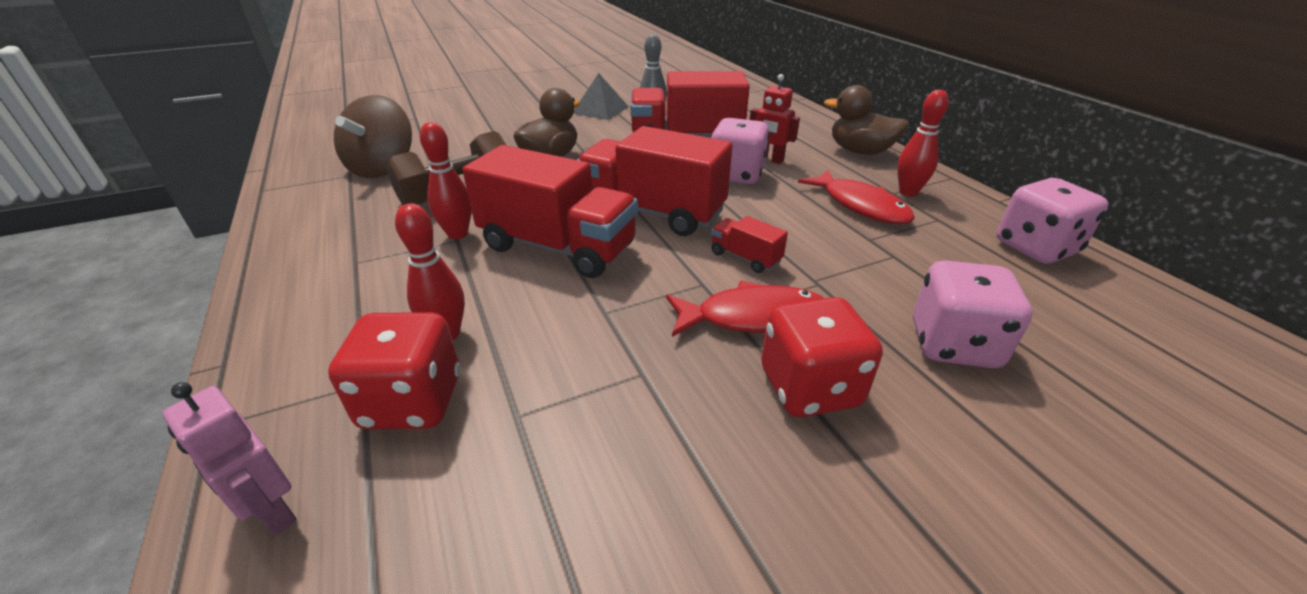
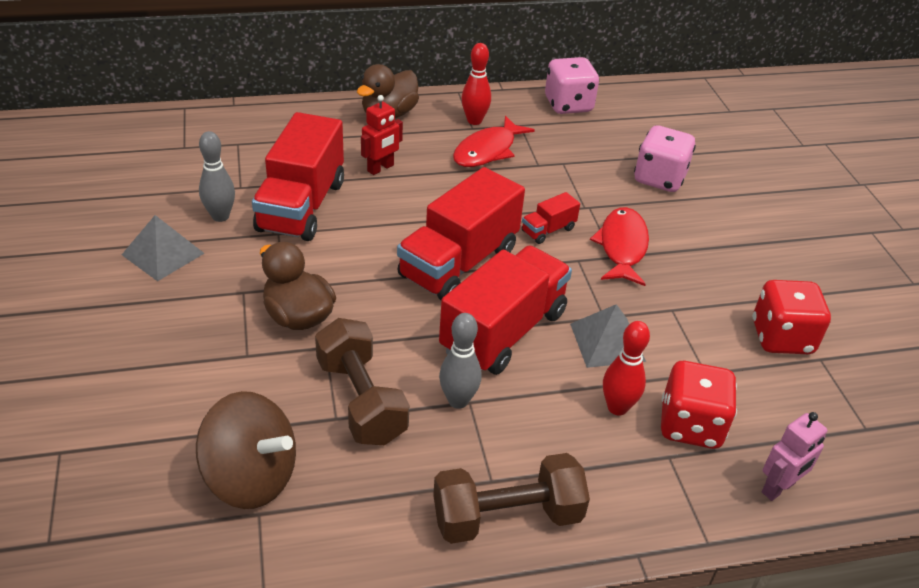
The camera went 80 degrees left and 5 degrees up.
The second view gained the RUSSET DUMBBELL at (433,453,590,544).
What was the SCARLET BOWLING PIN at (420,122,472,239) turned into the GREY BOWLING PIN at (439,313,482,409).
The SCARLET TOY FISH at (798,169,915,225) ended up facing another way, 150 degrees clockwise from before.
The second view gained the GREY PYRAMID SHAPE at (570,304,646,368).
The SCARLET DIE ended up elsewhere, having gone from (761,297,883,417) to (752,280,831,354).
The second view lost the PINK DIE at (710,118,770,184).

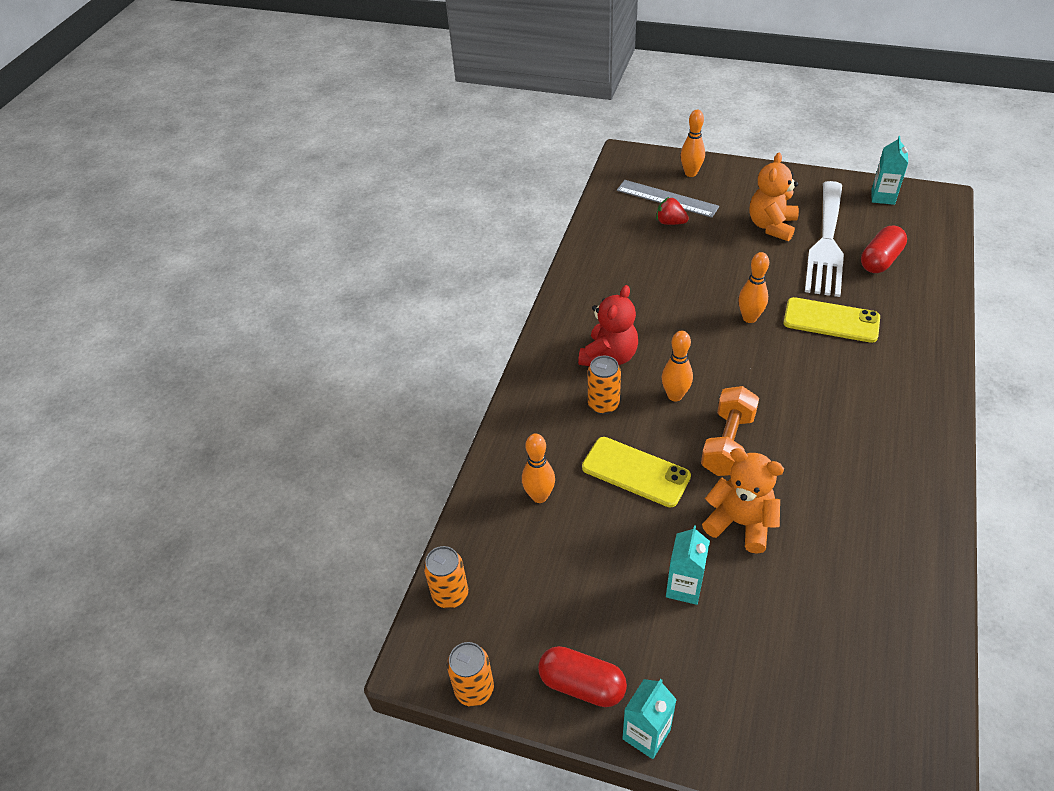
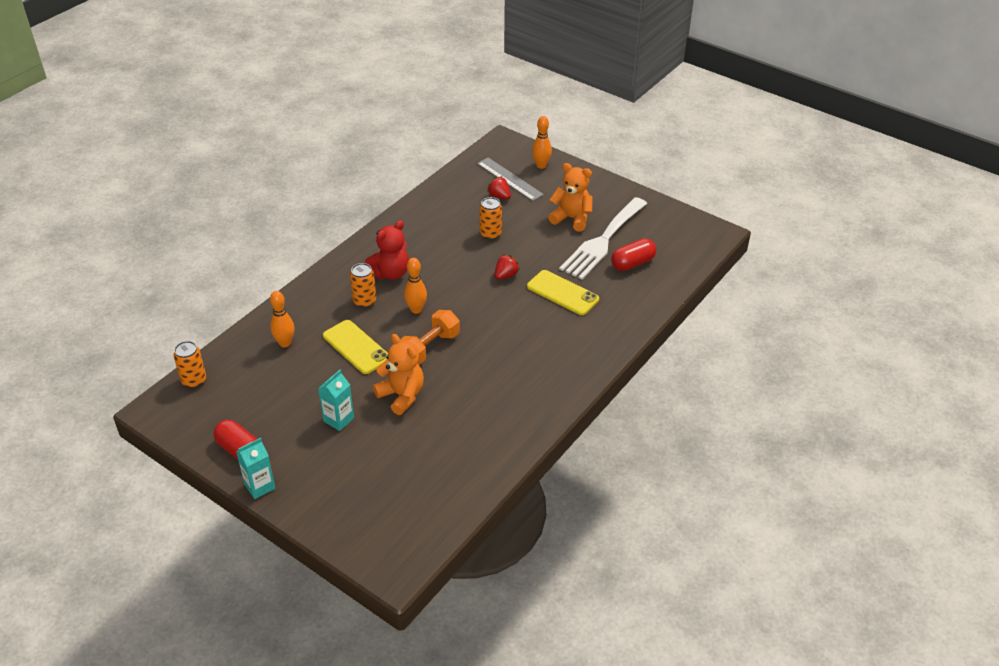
The camera went 15 degrees right and 5 degrees down.
The ORANGE-COLOURED SODA CAN ended up elsewhere, having gone from (447,642,494,707) to (479,197,502,240).
Where the ORANGE-COLOURED BOWLING PIN stood at (739,252,769,323), the SCARLET STRAWBERRY came to stand at (495,254,520,280).
The ORANGE-COLOURED TEDDY at (750,153,799,241) ended up facing another way, 75 degrees clockwise from before.
The second view lost the AQUA CARTON at (872,136,908,205).

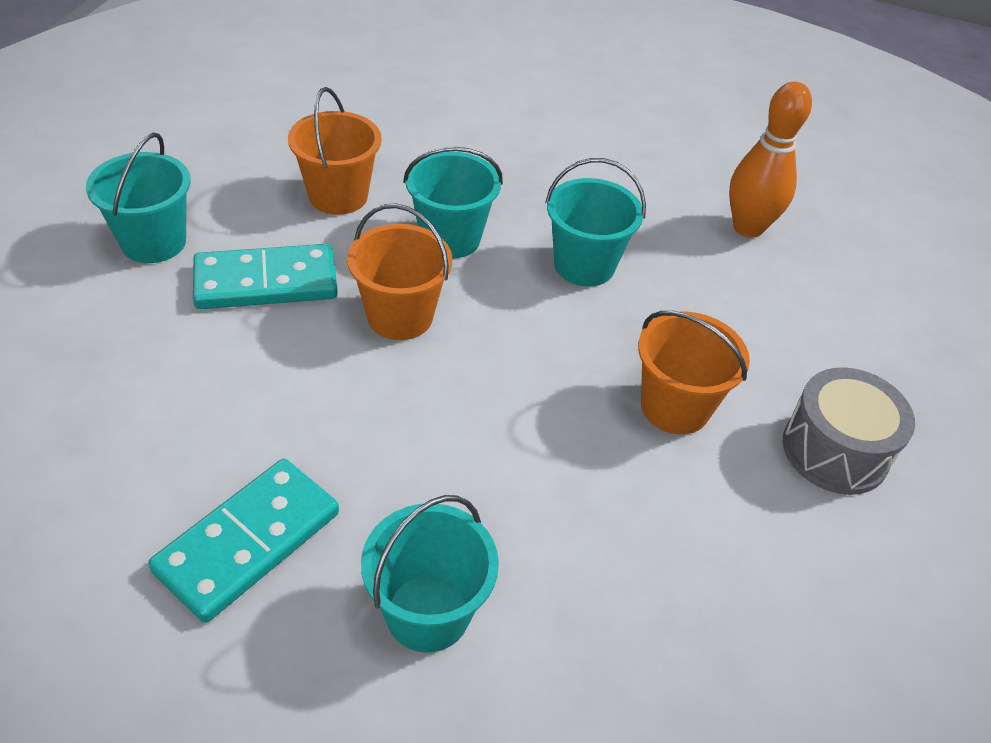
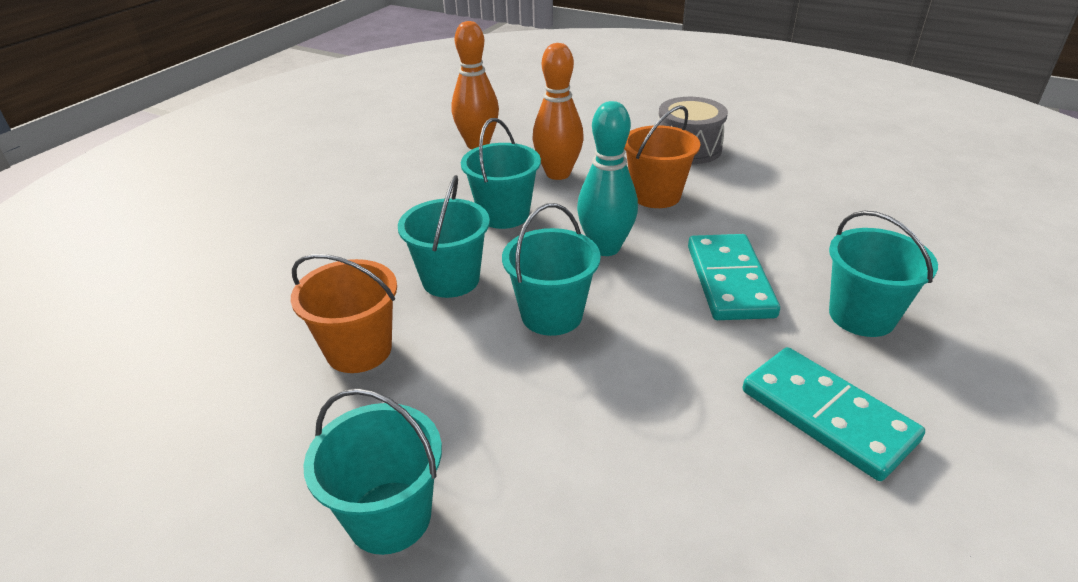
The camera went 75 degrees left and 10 degrees down.
What was the ORANGE-COLOURED PAIL at (347,203,452,340) turned into the AQUA PAIL at (502,203,601,336).
The second view gained the ORANGE-COLOURED BOWLING PIN at (532,43,584,180).
The second view gained the AQUA BOWLING PIN at (577,101,638,256).
The AQUA DOMINO PIECE ended up elsewhere, having gone from (193,244,338,310) to (688,234,780,320).

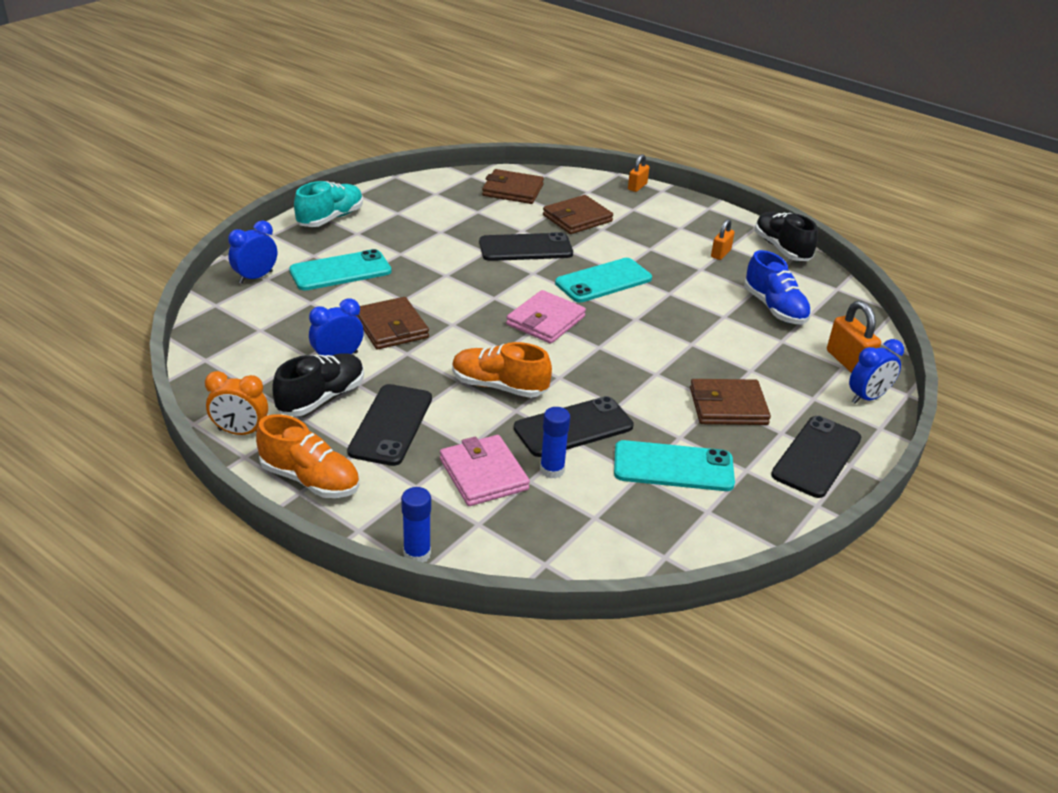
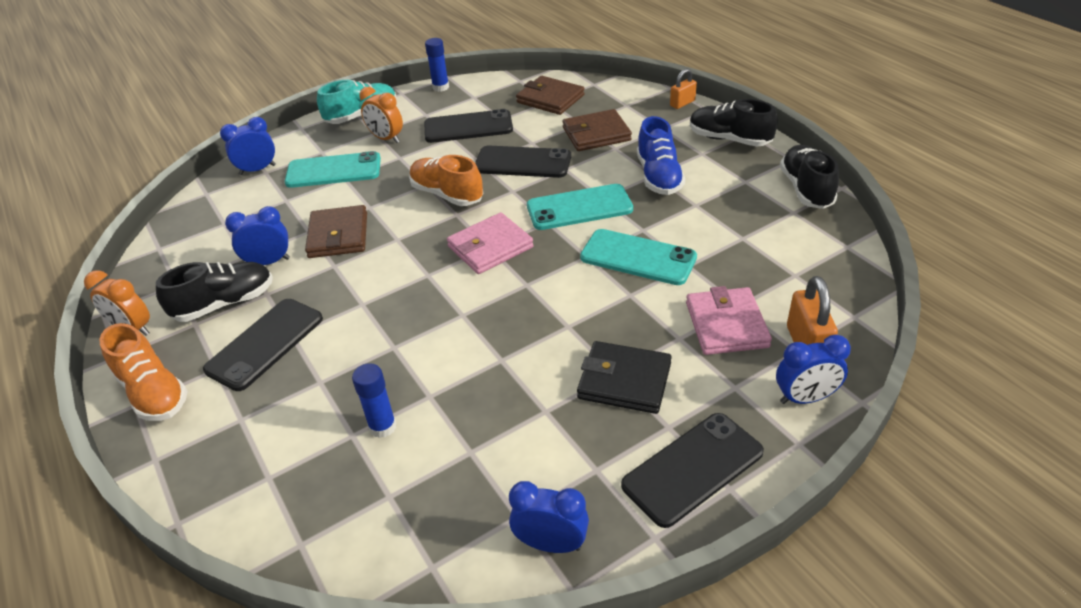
The camera went 25 degrees right and 5 degrees up.
The second view gained the ORANGE-COLOURED BEDSIDE CLOCK at (359,87,403,143).
The ORANGE-COLOURED SHOE ended up elsewhere, having gone from (452,342,552,398) to (409,155,483,206).
The EBONY MOBILE PHONE ended up elsewhere, having gone from (514,396,634,457) to (424,109,513,143).
The BLUE GLUE STICK ended up elsewhere, having gone from (401,487,431,563) to (425,38,449,92).
The second view gained the BLUE BEDSIDE CLOCK at (509,481,589,553).
What was the RUSSET WALLET at (690,379,771,425) turned into the EBONY WALLET at (577,341,672,414).
The AQUA MOBILE PHONE ended up elsewhere, having gone from (614,440,735,491) to (580,229,697,285).
The BLUE SHOE ended up elsewhere, having gone from (744,250,811,324) to (637,116,685,195).
The PINK WALLET ended up elsewhere, having gone from (440,435,530,506) to (686,286,772,355).
The second view gained the EBONY SHOE at (690,99,778,147).
The second view lost the ORANGE-COLOURED LOCK at (711,219,735,260).

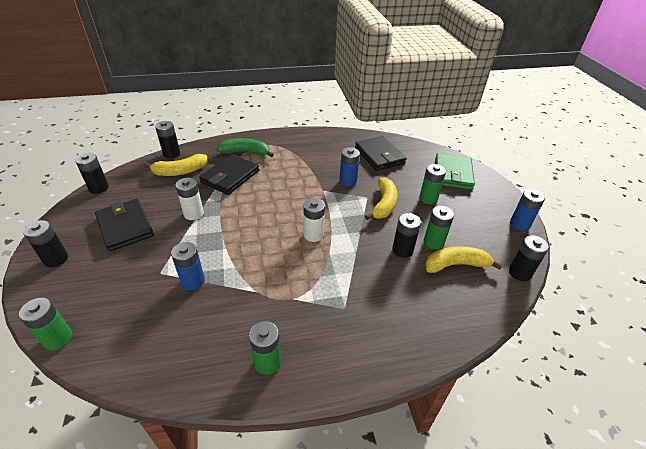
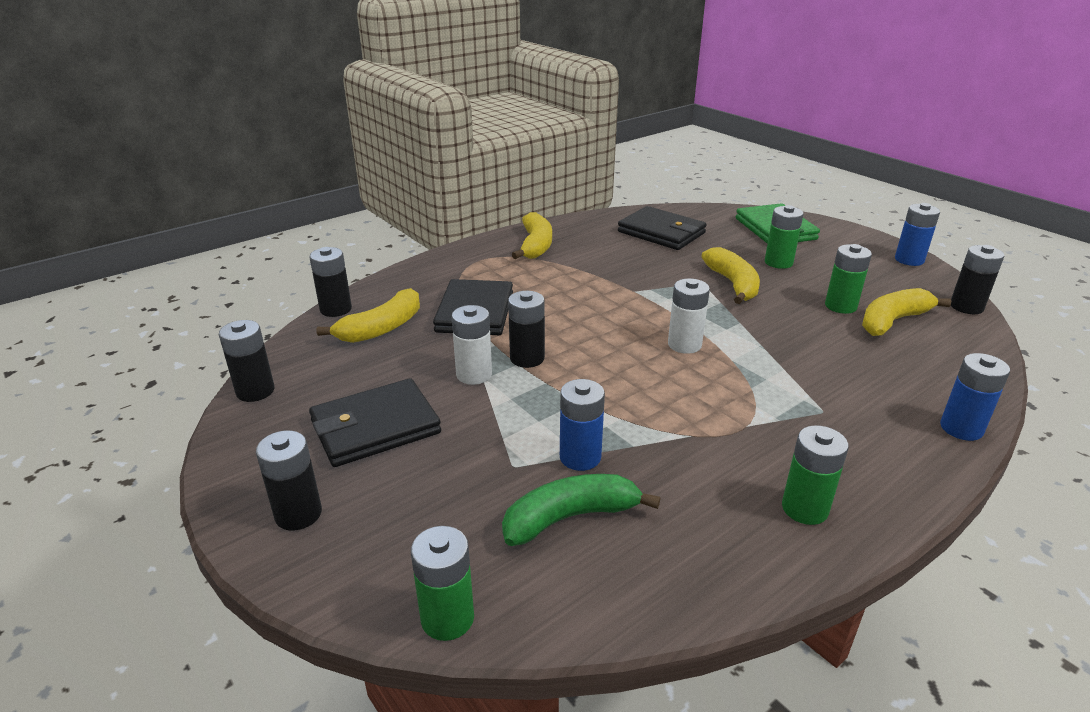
The camera went 25 degrees left and 10 degrees down.
The EBONY WALLET at (95,199,154,251) ended up facing another way, 60 degrees counterclockwise from before.
The EMERALD BANANA ended up elsewhere, having gone from (216,138,274,157) to (502,474,660,546).
The EBONY POWER CELL ended up elsewhere, having gone from (392,213,421,258) to (508,291,545,368).
The second view gained the GOLDEN BANANA at (512,212,552,259).
The BLUE POWER CELL ended up elsewhere, having gone from (339,147,360,186) to (940,353,1010,441).

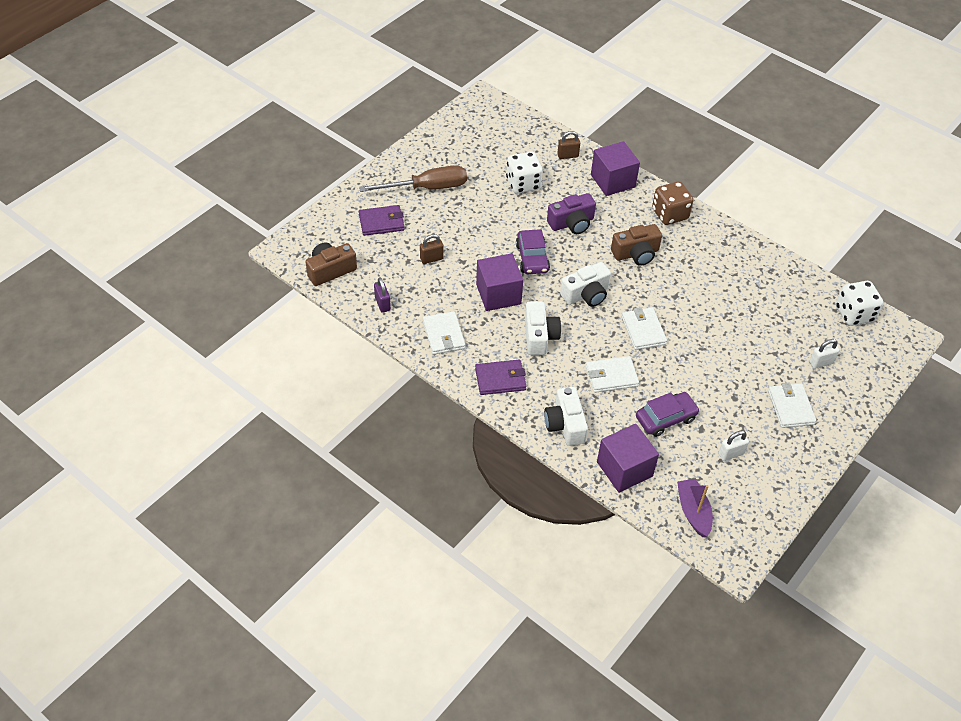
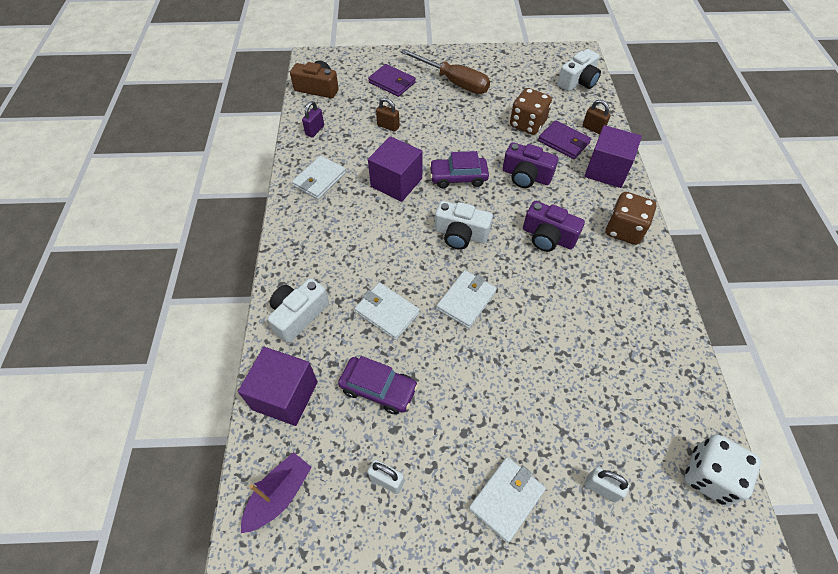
The camera went 50 degrees right and 5 degrees up.
The PURPLE CAR at (516,229,550,274) ended up facing another way, 45 degrees clockwise from before.
What was the PURE WHITE DIE at (506,152,542,194) turned into the RUSSET DIE at (510,88,552,135).
What was the RUSSET CAMERA at (611,224,662,266) turned into the PURPLE CAMERA at (523,201,585,252).
The PURPLE WALLET ended up elsewhere, having gone from (475,360,526,395) to (538,120,591,159).
The PURE WHITE CAMERA ended up elsewhere, having gone from (525,301,561,355) to (557,49,601,91).

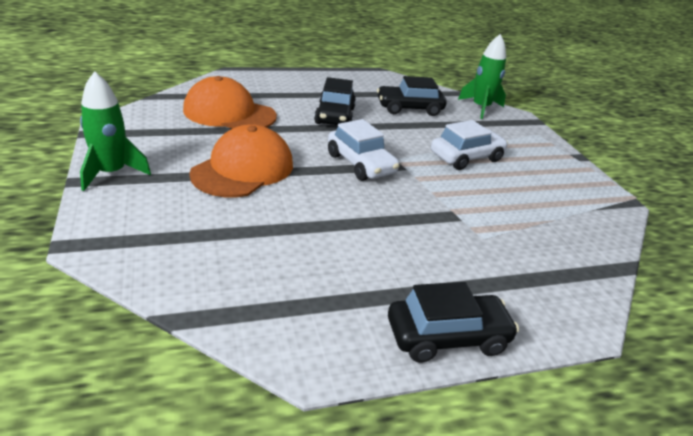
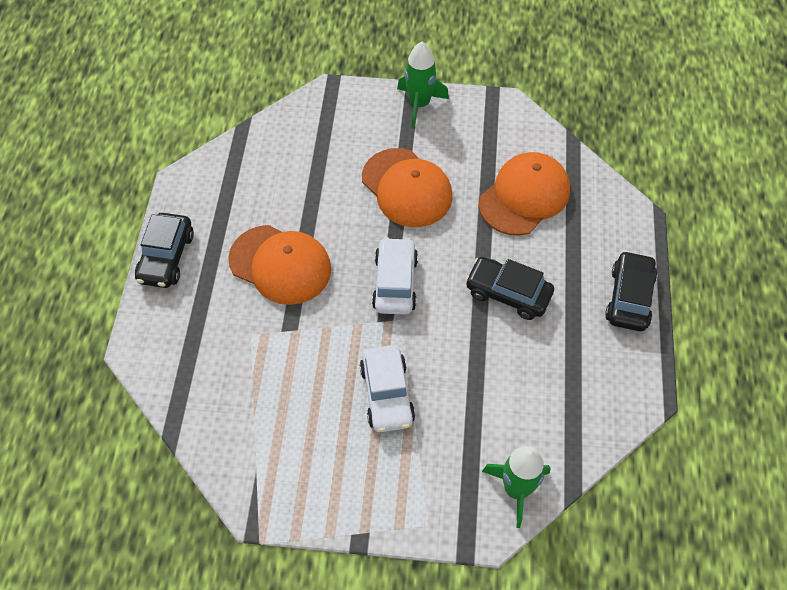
The camera went 115 degrees right and 25 degrees up.
The second view gained the ORANGE-COLOURED PEAKED CAP at (228,225,331,305).
The PURE WHITE CAR at (328,119,400,181) ended up facing another way, 105 degrees clockwise from before.
The EBONY CAR ended up elsewhere, having gone from (377,76,447,116) to (605,251,658,331).

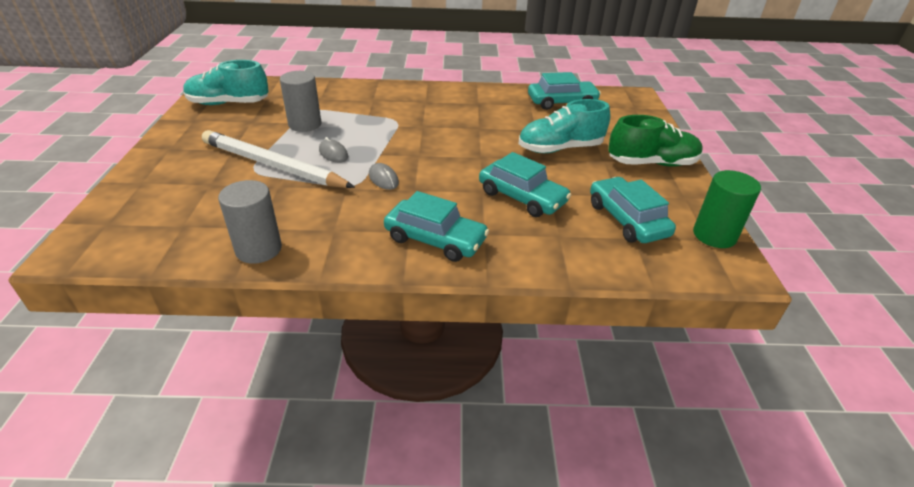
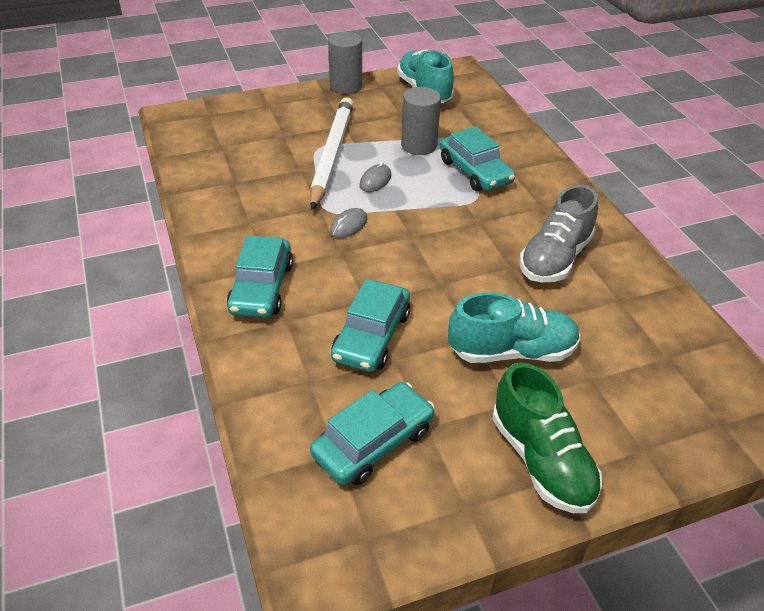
The camera went 70 degrees right and 5 degrees up.
The GREY CYLINDER SHAPE ended up elsewhere, having gone from (218,180,282,264) to (328,32,362,94).
The AQUA CAR ended up elsewhere, having gone from (528,72,601,110) to (440,126,515,191).
The AQUA SHOE at (518,99,610,153) ended up facing another way, 120 degrees clockwise from before.
The second view gained the GREY SHOE at (519,185,598,282).
The second view lost the EMERALD CYLINDER SHAPE at (693,170,761,248).

